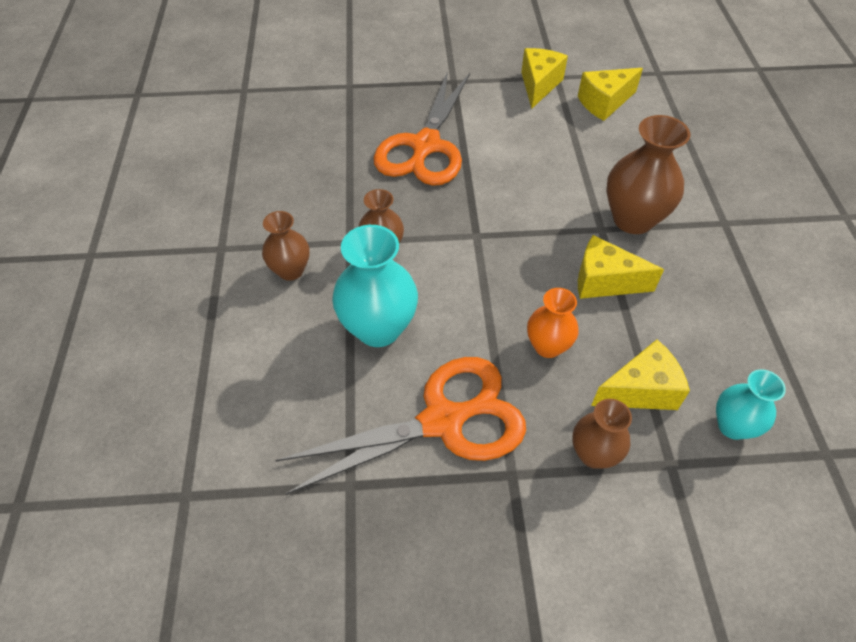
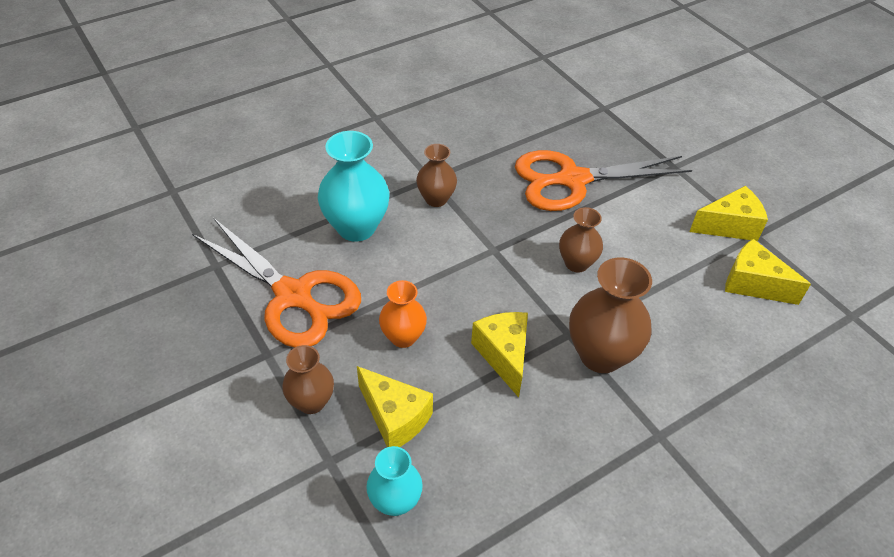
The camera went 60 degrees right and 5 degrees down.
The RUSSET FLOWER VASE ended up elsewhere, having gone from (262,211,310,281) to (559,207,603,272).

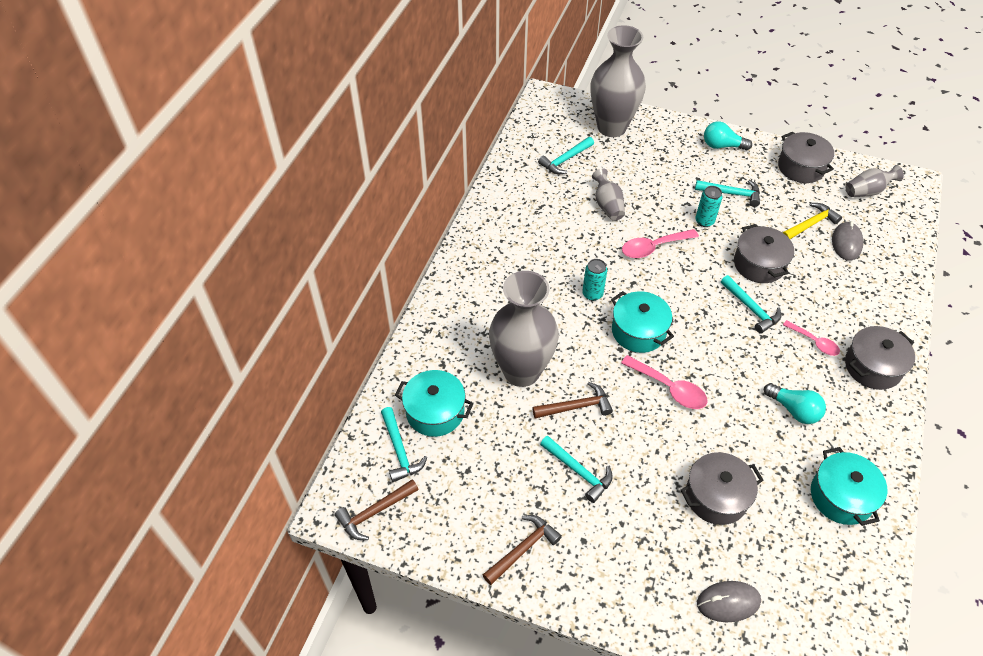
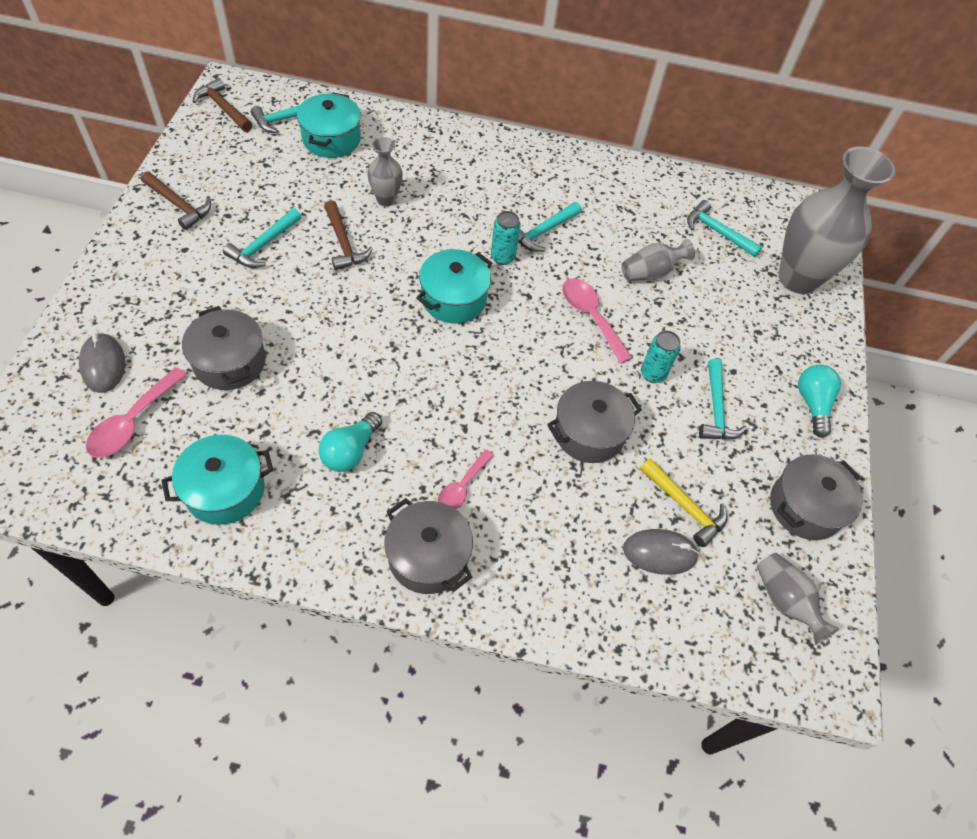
The camera went 75 degrees right and 5 degrees up.
The PINK SPOON ended up elsewhere, having gone from (621,355,708,409) to (86,367,187,458).
The size of the GREY FLOWER VASE at (489,271,559,387) changed by a factor of 0.48.
The AQUA CLAW HAMMER ended up elsewhere, having gone from (721,275,782,334) to (518,202,582,252).

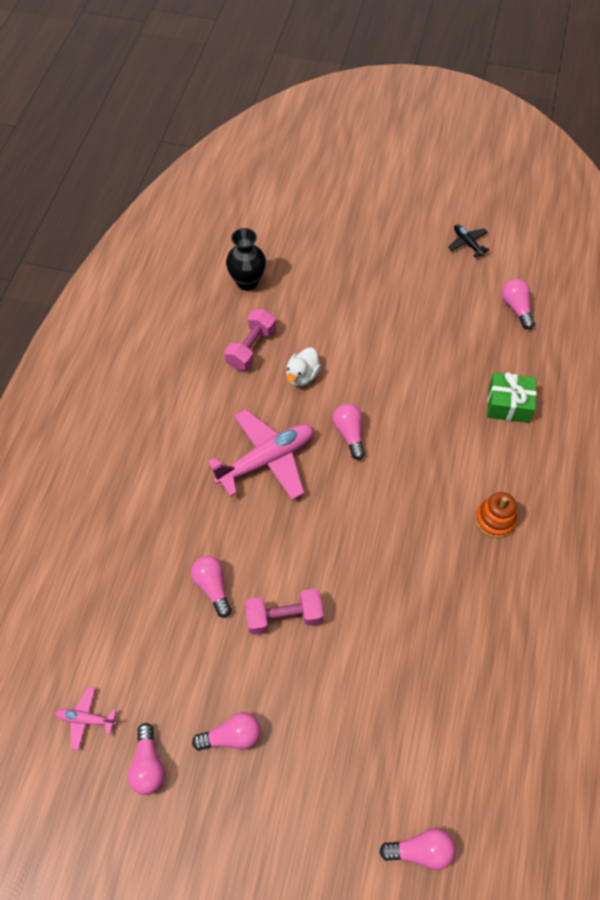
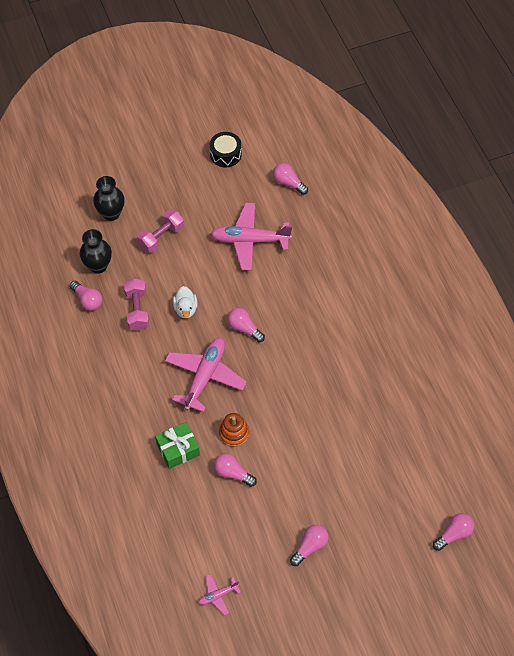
The camera went 35 degrees left and 0 degrees up.
The PINK LIGHTBULB ended up elsewhere, having gone from (128,723,165,795) to (70,281,102,311).
The second view gained the EBONY FLOWER VASE at (93,176,125,221).
The PINK DUMBBELL ended up elsewhere, having gone from (245,589,323,635) to (137,209,184,253).
The EMERALD PRESENT ended up elsewhere, having gone from (487,372,536,423) to (155,422,200,469).
Where the EBONY PLANE stood at (448,224,490,257), the EBONY SNARE DRUM came to stand at (210,132,242,168).
The second view gained the PINK PLANE at (211,203,292,270).
The ORANGE-COLOURED STACKING RINGS ended up elsewhere, having gone from (475,492,517,538) to (219,413,249,447).

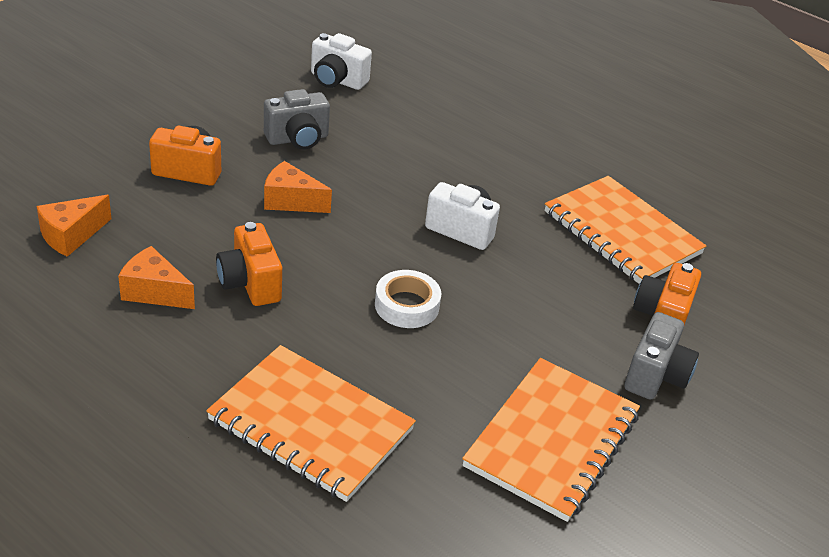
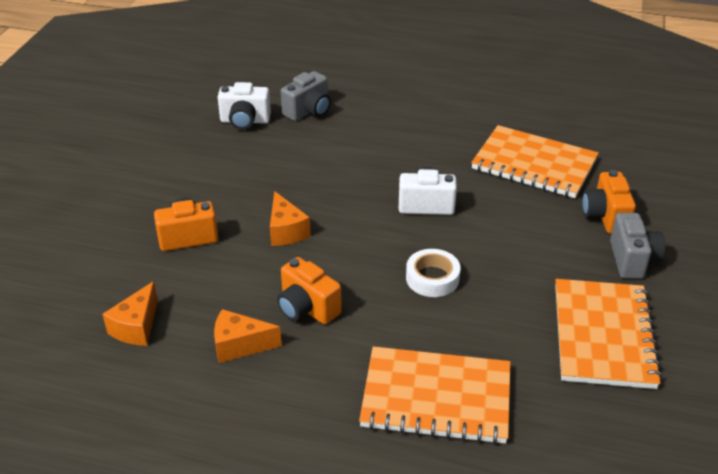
The camera went 20 degrees left and 0 degrees up.
The ORANGE-COLOURED PIECE OF CHEESE at (264,161,332,213) ended up facing another way, 105 degrees counterclockwise from before.
The GREY CAMERA ended up elsewhere, having gone from (264,89,330,150) to (281,71,331,121).

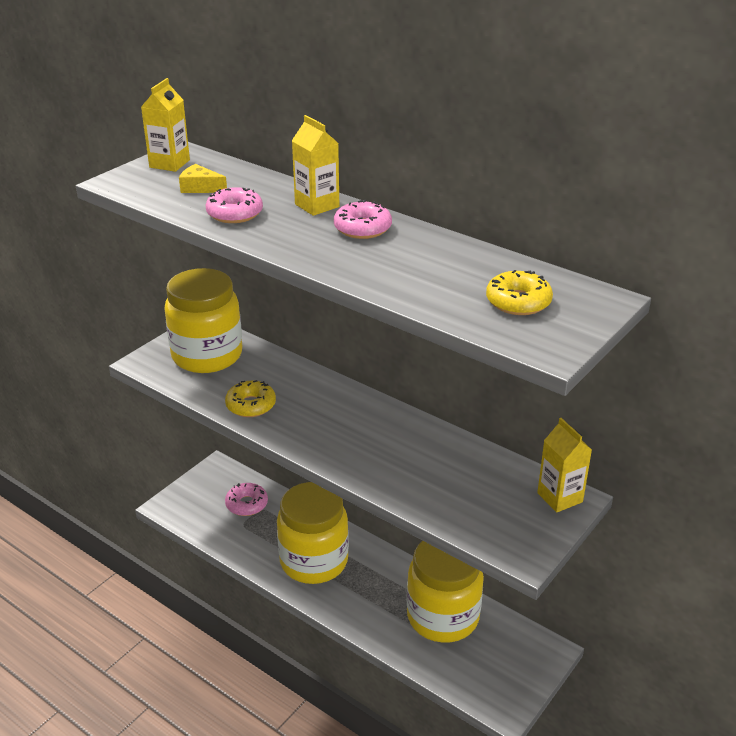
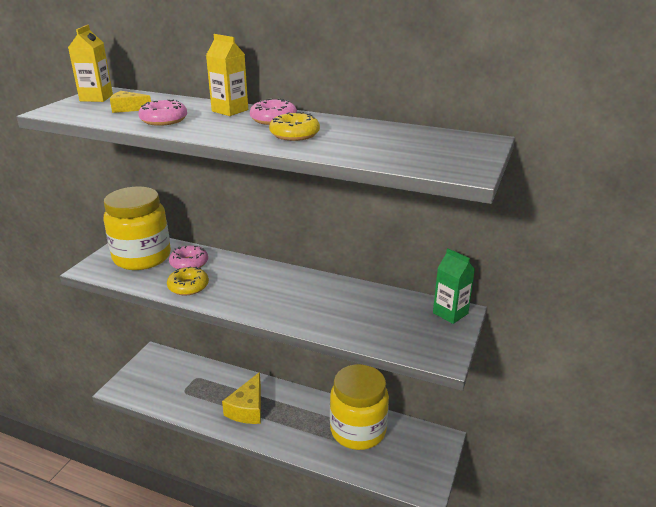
The camera went 15 degrees left and 5 degrees down.
The PINK GLAZED DONUT ended up elsewhere, having gone from (225,483,268,516) to (169,245,208,269).
Where the GOLDEN JAM JAR stood at (277,482,349,584), the GOLDEN PIECE OF CHEESE came to stand at (222,372,261,424).
The GOLDEN GLAZED DONUT ended up elsewhere, having gone from (486,270,553,315) to (269,112,320,141).
What was the GOLDEN CARTON at (537,418,592,512) turned into the EMERALD CARTON at (433,248,475,324).

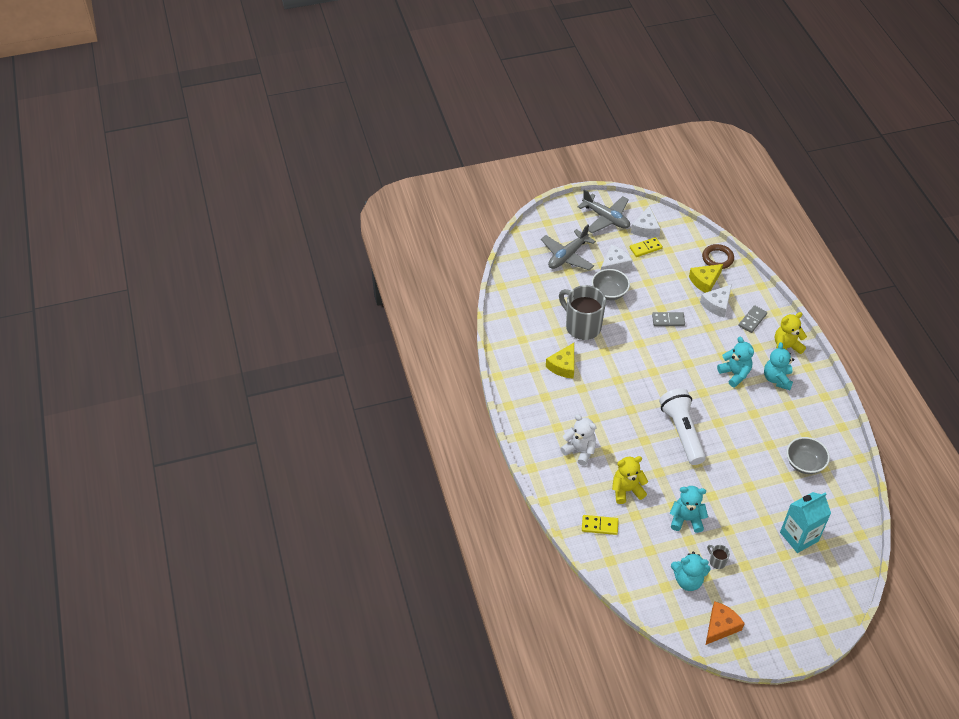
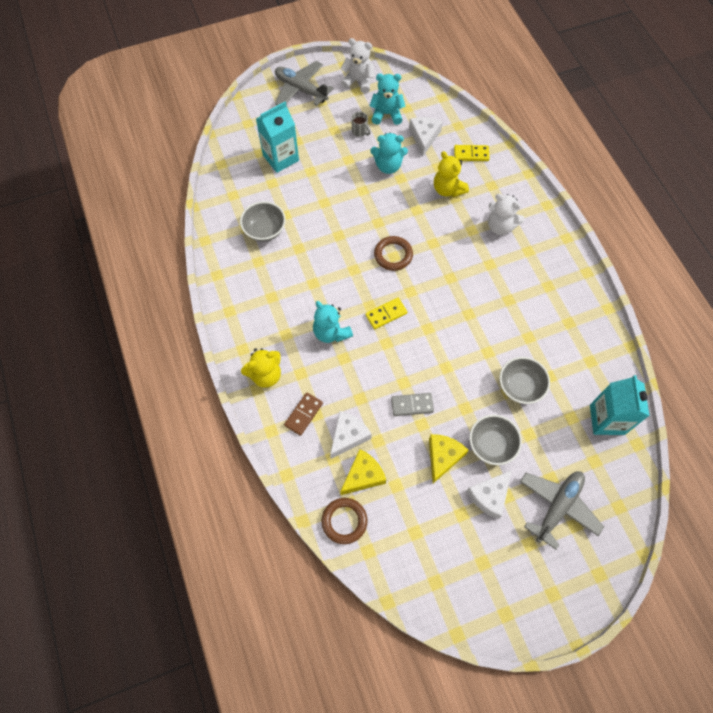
The camera went 175 degrees right and 15 degrees up.
The GREY PLANE ended up elsewhere, having gone from (578,189,630,233) to (275,61,334,106).
What was the GREY DOMINO PIECE at (738,305,767,333) turned into the RUSSET DOMINO PIECE at (284,393,323,436).
Where the ORANGE-COLOURED PIECE OF CHEESE stood at (706,601,745,645), the PURE WHITE TEDDY came to stand at (341,38,374,93).
The GOLDEN DOMINO PIECE ended up elsewhere, having gone from (630,237,663,257) to (365,298,407,329).
Where the PURE WHITE TORCH stood at (659,388,706,465), the RUSSET TORUS came to stand at (374,236,413,271).
The PURE WHITE PIECE OF CHEESE ended up elsewhere, having gone from (631,206,661,237) to (409,117,443,156).
The GOLDEN PIECE OF CHEESE ended up elsewhere, having gone from (546,343,574,379) to (429,434,469,483).
The GOLDEN TEDDY at (612,456,648,504) ended up facing another way, 75 degrees clockwise from before.
Where the GREY TEA MUG stood at (559,285,606,340), the GREY SERVING BOWL came to stand at (499,357,550,404).
The second view gained the AQUA CARTON at (590,375,650,435).
The second view lost the AQUA TEDDY at (764,342,794,390).

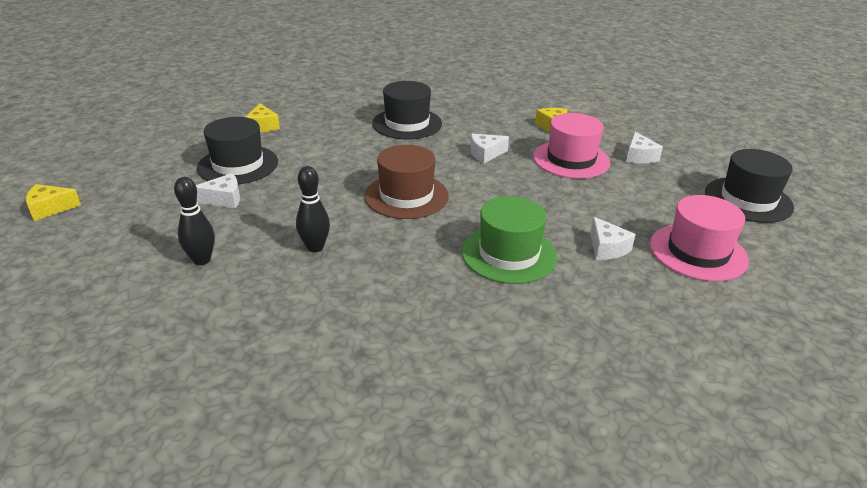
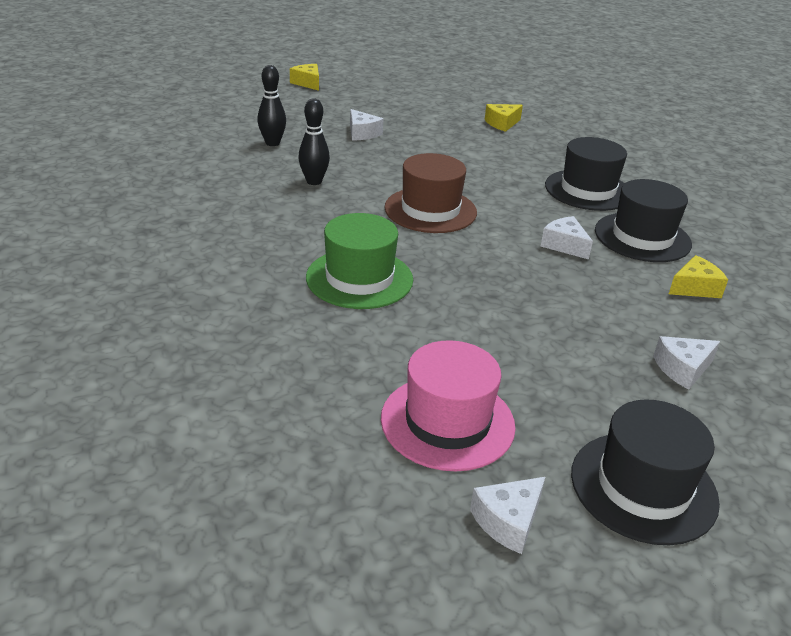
The camera went 70 degrees right and 0 degrees up.
The PURE WHITE PIECE OF CHEESE ended up elsewhere, having gone from (590,217,636,260) to (470,477,545,554).
The EBONY HAT ended up elsewhere, having gone from (197,117,278,184) to (595,179,692,262).
The second view lost the PINK HAT at (533,113,610,179).

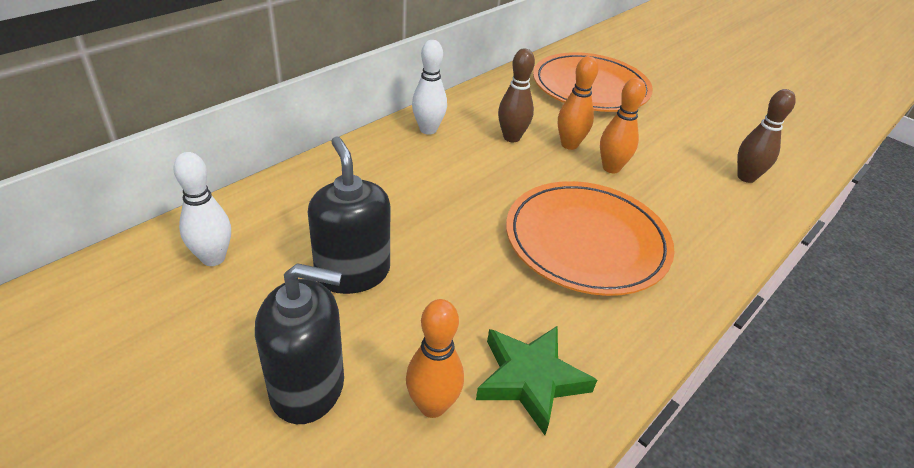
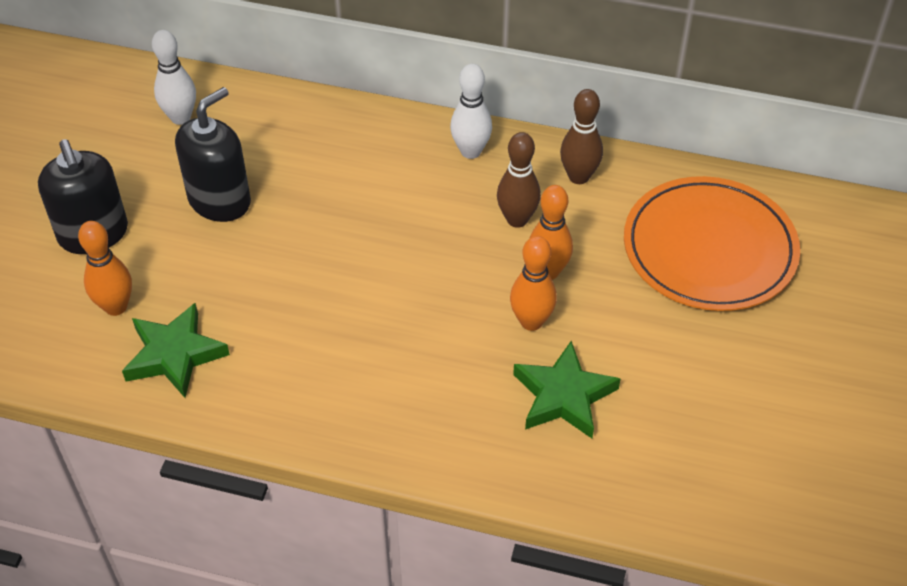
The camera went 65 degrees right and 10 degrees up.
The second view gained the EMERALD STAR at (513,341,621,438).
The RUSSET BOWLING PIN ended up elsewhere, having gone from (737,89,796,183) to (560,89,603,184).
The second view lost the ORANGE-COLOURED DINNER PLATE at (506,181,675,296).

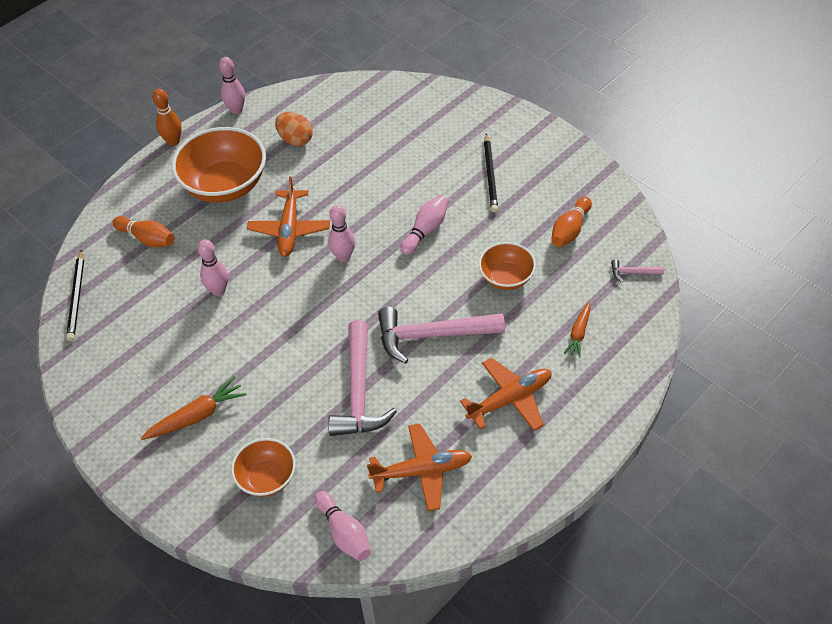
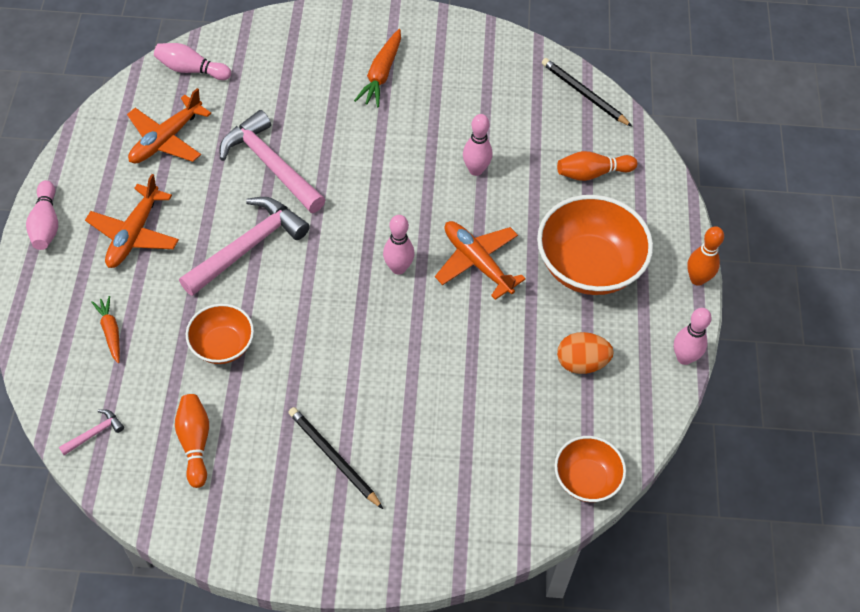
The camera went 135 degrees right and 5 degrees up.
The PINK BOWLING PIN ended up elsewhere, having gone from (400,195,448,255) to (26,180,58,250).
The ORANGE-COLOURED SERVING BOWL ended up elsewhere, having gone from (231,438,296,497) to (554,436,626,502).

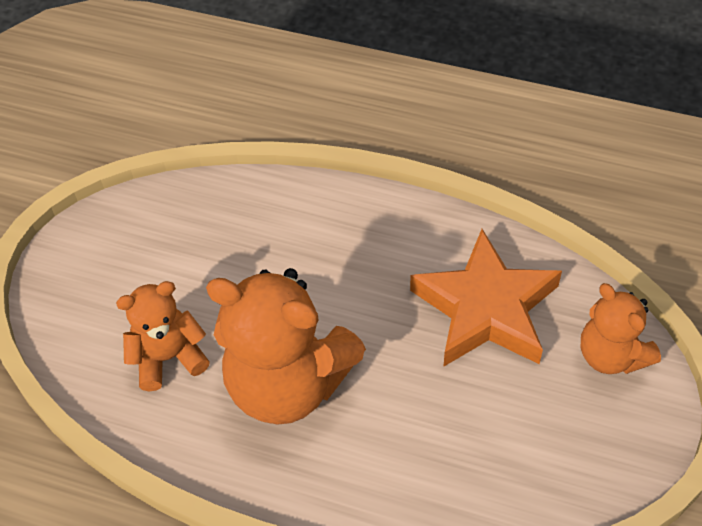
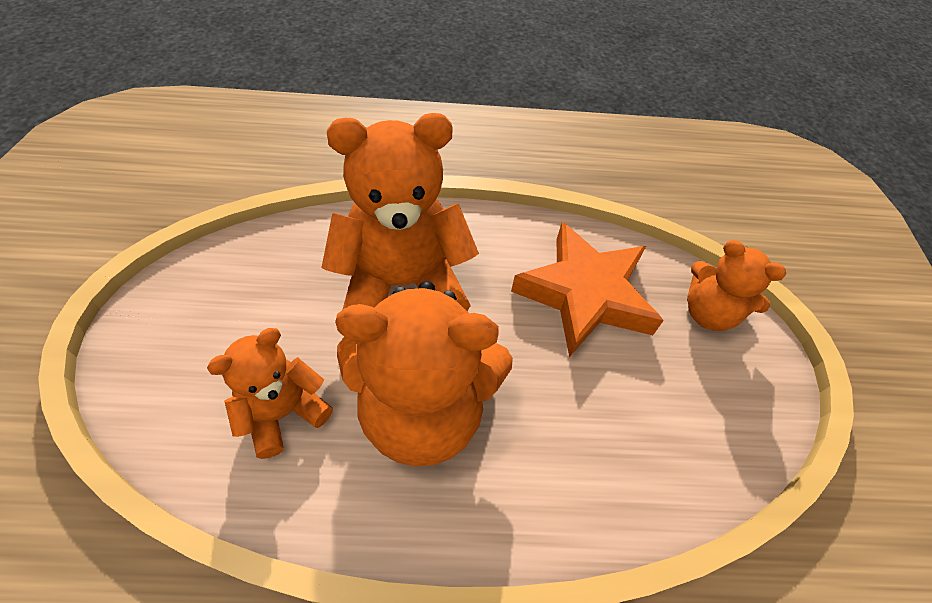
The camera went 25 degrees left and 0 degrees up.
The second view gained the ORANGE-COLOURED TEDDY at (321,113,479,312).

